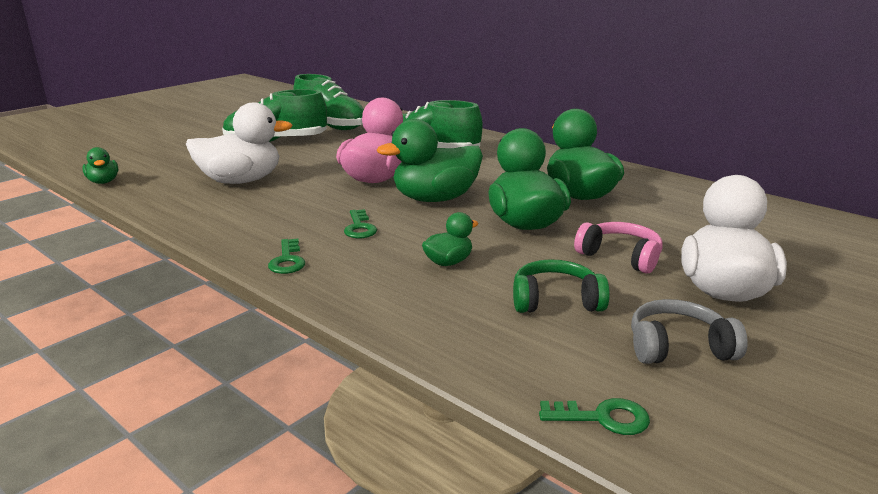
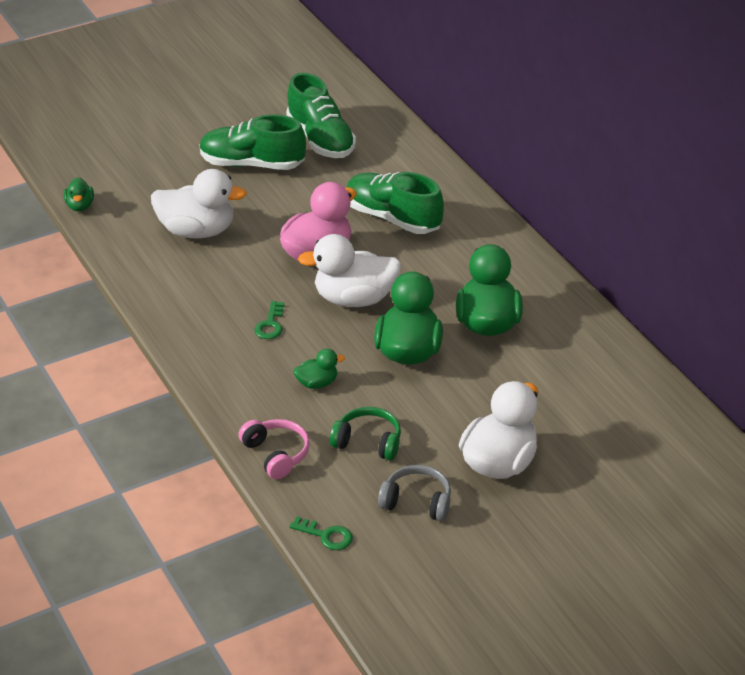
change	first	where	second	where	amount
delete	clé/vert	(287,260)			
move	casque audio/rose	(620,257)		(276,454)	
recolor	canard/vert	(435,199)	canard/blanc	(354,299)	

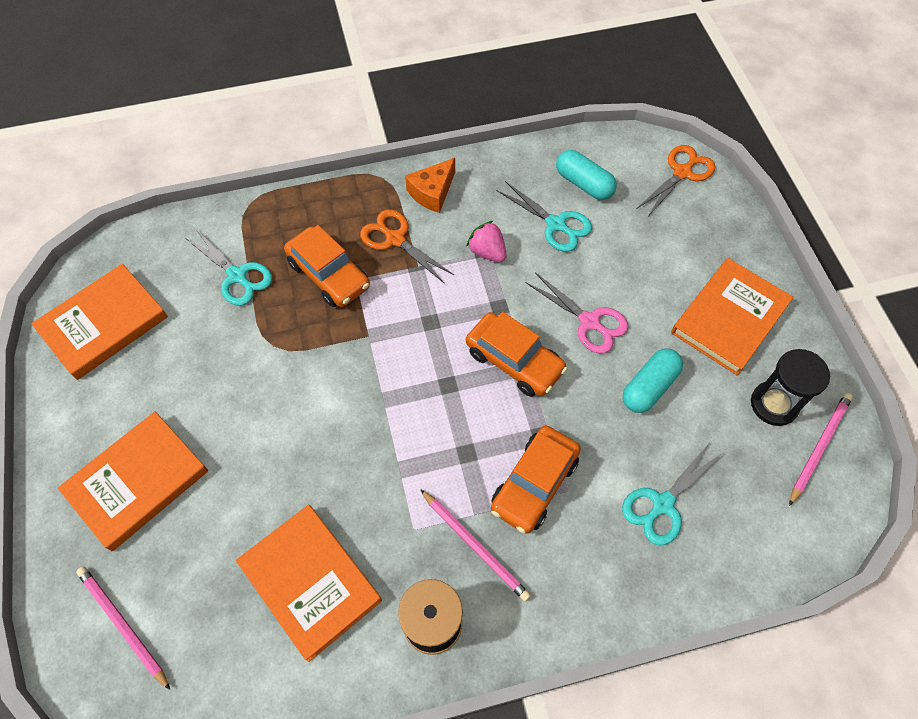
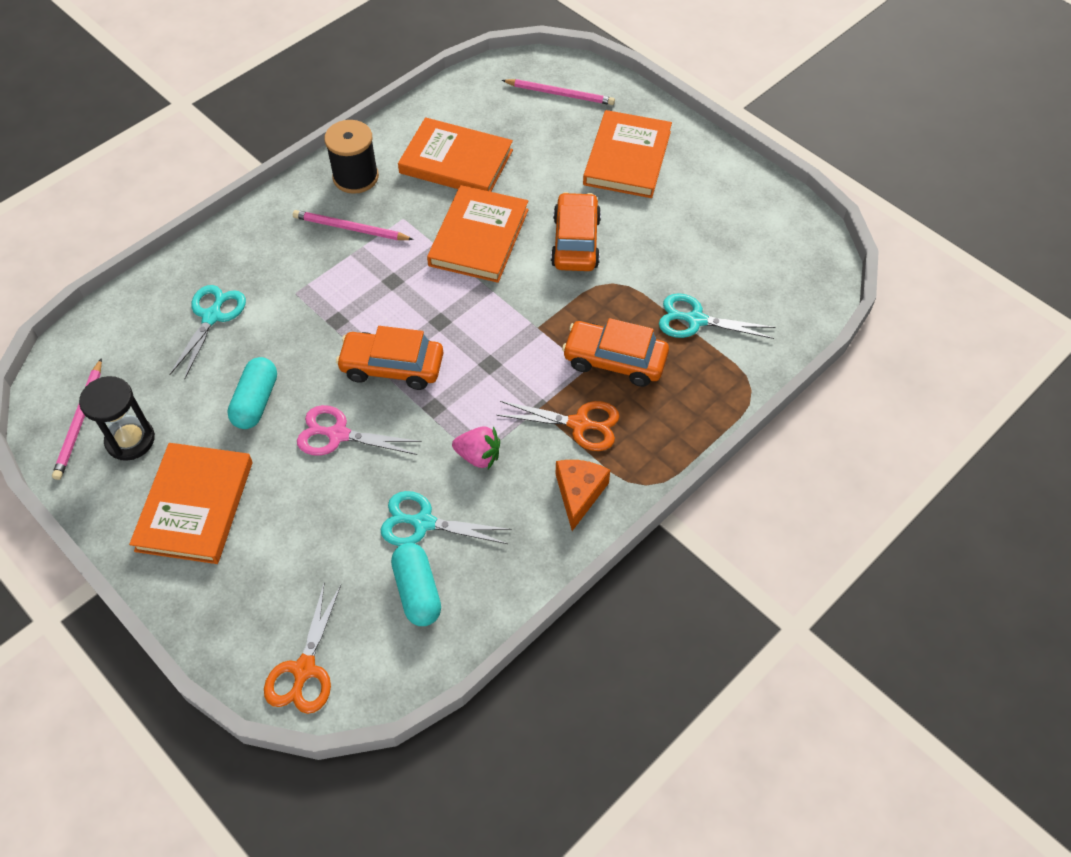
change	first	where	second	where	amount
move	livre/orange	(103,323)		(479,237)	
move	voiture/orange	(534,484)		(575,242)	
rotate	gélule/turquoise	(584,184)		(417,591)	60 degrees clockwise

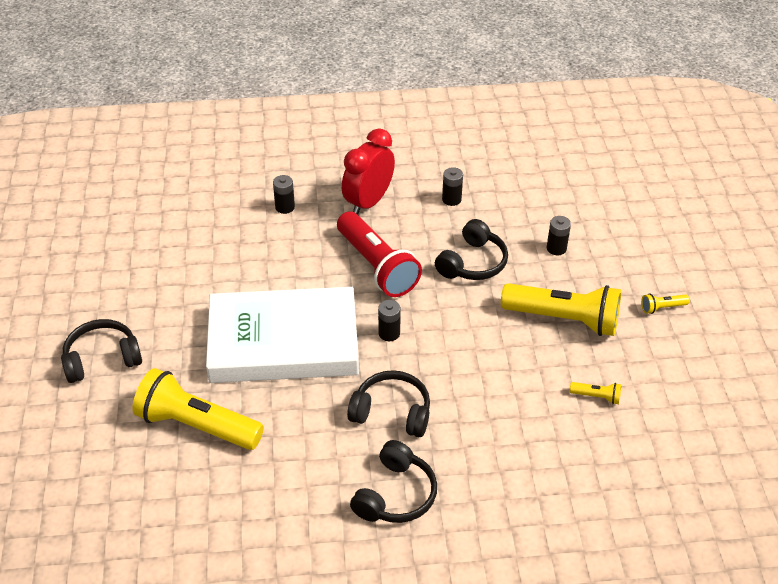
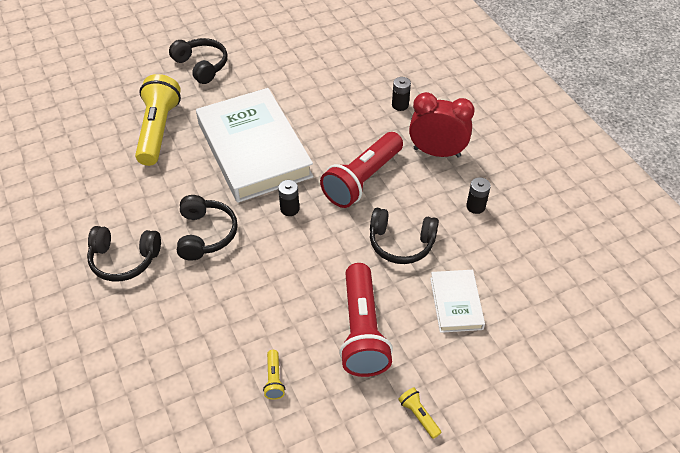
change	first	where	second	where	amount
replace	pile/noir	(556,248)	livre/blanc	(456,303)	
recolor	lampe de poche/jaune	(564,319)	lampe de poche/rouge	(362,331)	

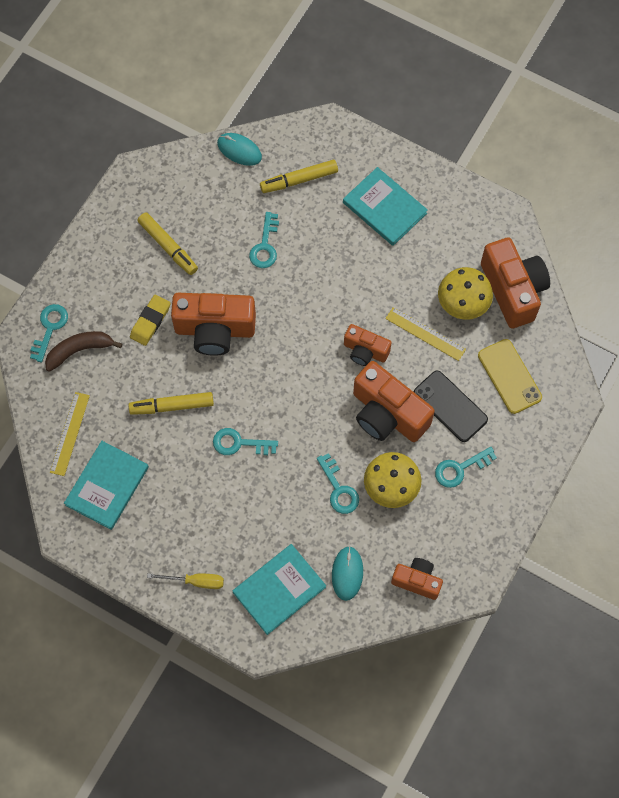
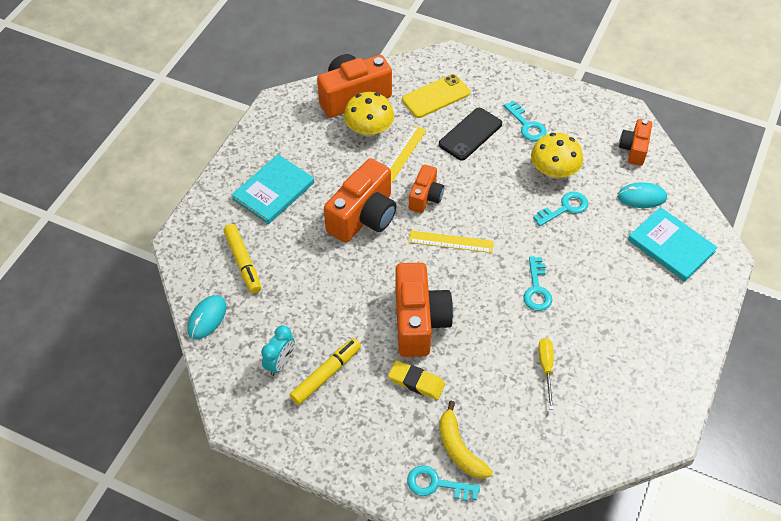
change	first	where	second	where	amount
delete	livre/turquoise	(107,486)			
delete	feutre/jaune	(172,406)			
delete	clé/turquoise	(265,246)			
insert			réveil/turquoise	(280,363)	
move	règle/jaune	(69,433)		(450,242)	
move	tournevis/jaune	(195,581)		(546,368)	
move	appareil photo/orange	(387,414)		(364,216)	
recolor	banane/marron	(79,350)	banane/jaune	(459,449)	

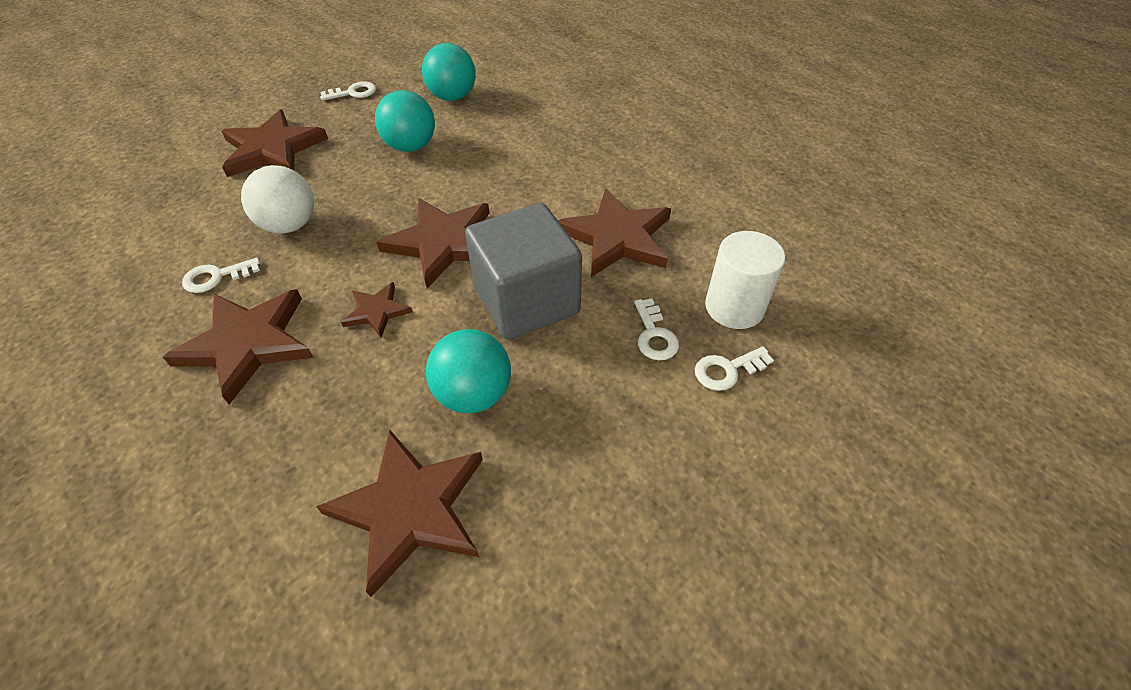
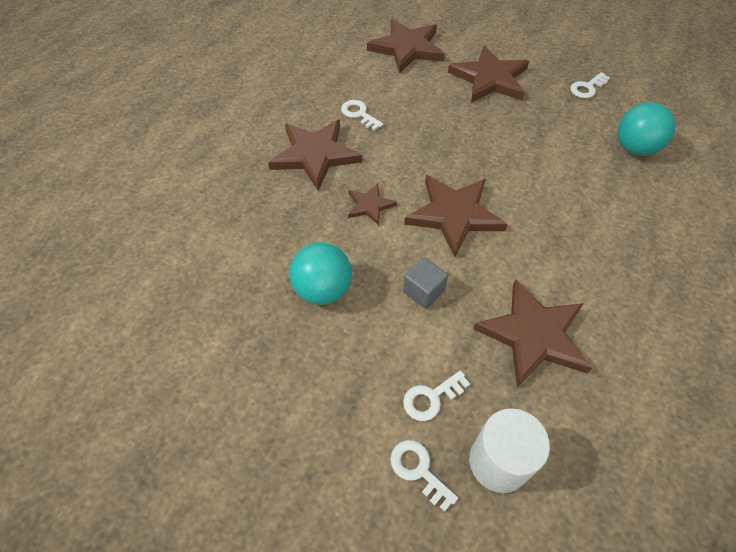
change	first	where	second	where	amount
delete	balle/blanc	(290,225)			
delete	balle/turquoise	(411,146)			
move	étoile/marron	(410,509)		(407,48)	
rotate	clé/blanc	(353,93)		(587,88)	90 degrees clockwise
resize	cube/gris	(526,300)		(423,291)	x0.44

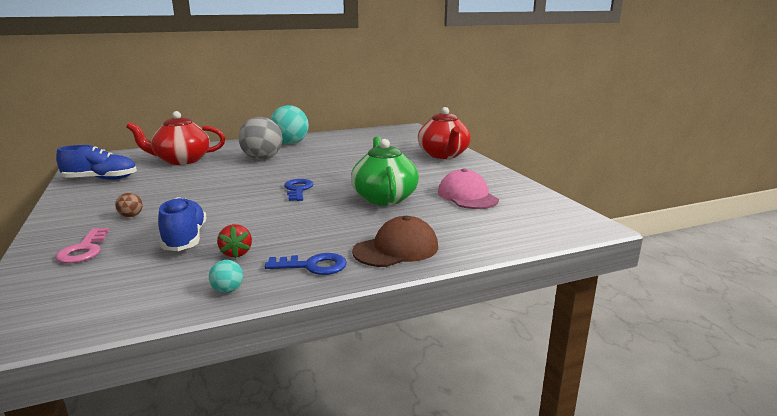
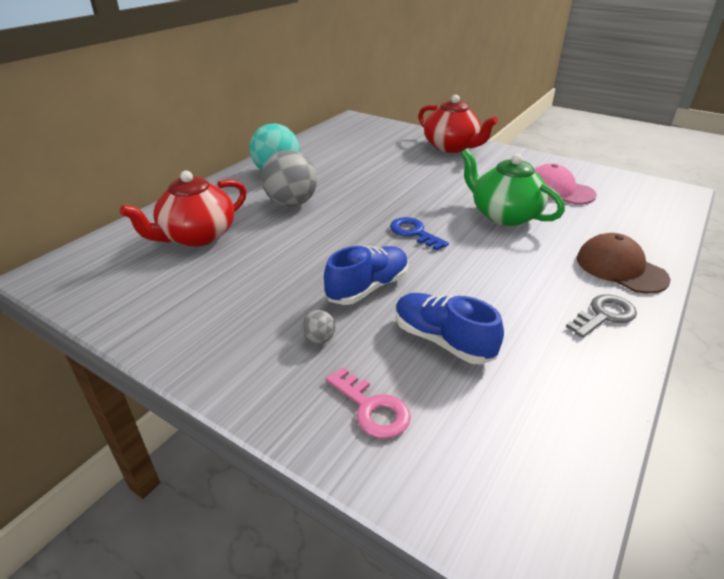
change	first	where	second	where	amount
delete	balle/turquoise	(228,290)			
delete	fraise/rouge	(236,253)			
move	chaussure/bleu	(101,179)		(368,288)	
recolor	balle/marron	(131,216)	balle/gris	(319,339)	
recolor	clé/bleu	(313,266)	clé/gris	(604,315)	
rotate	casquette/marron	(396,249)		(620,268)	60 degrees counterclockwise

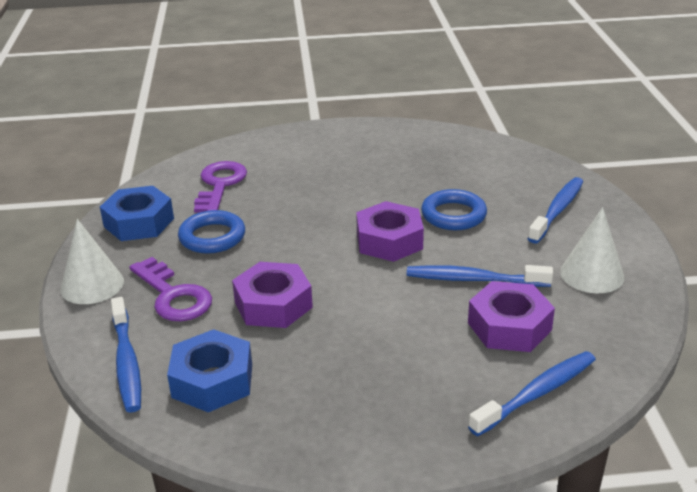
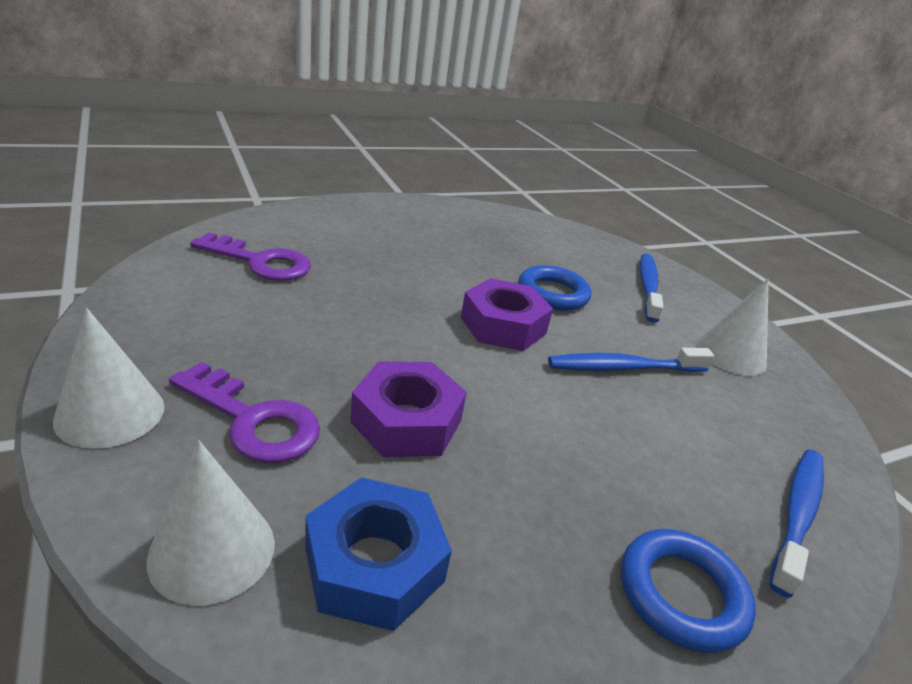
change	first	where	second	where	amount
delete	écrou/bleu	(139,222)			
delete	écrou/violet	(509,326)			
move	anneau/bleu	(212,237)		(681,594)	
replace	brosse à dents/bleu	(126,362)	cône/blanc	(212,550)	
rotate	clé/violet	(220,185)		(261,262)	120 degrees clockwise

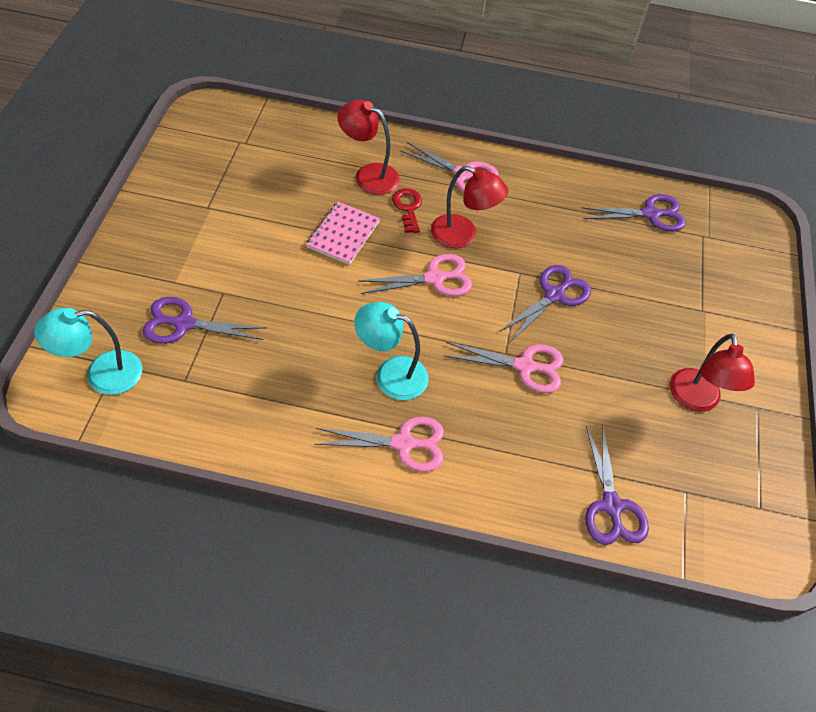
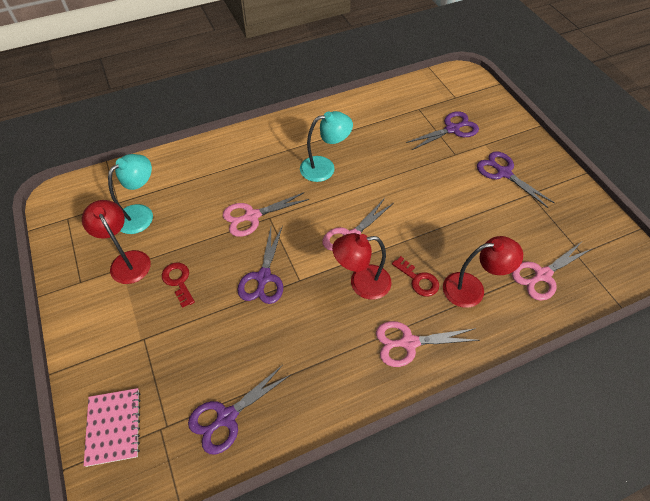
change	first	where	second	where	amount
insert			clé/rouge	(178,281)	
move	lampe/turquoise	(102,374)		(141,214)	
move	carnet/rose	(343,234)		(114,427)	
move	ciseaux/rose	(403,444)		(542,275)	
move	ciseaux/violet	(611,506)		(503,173)	

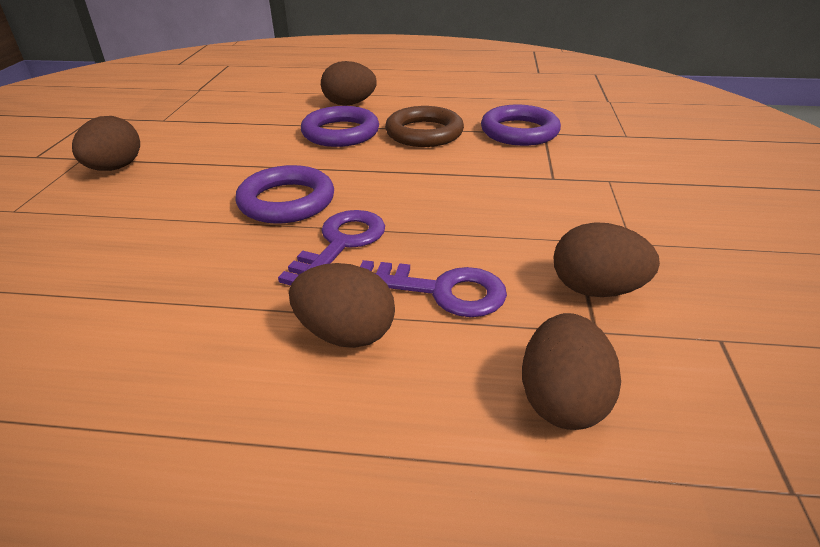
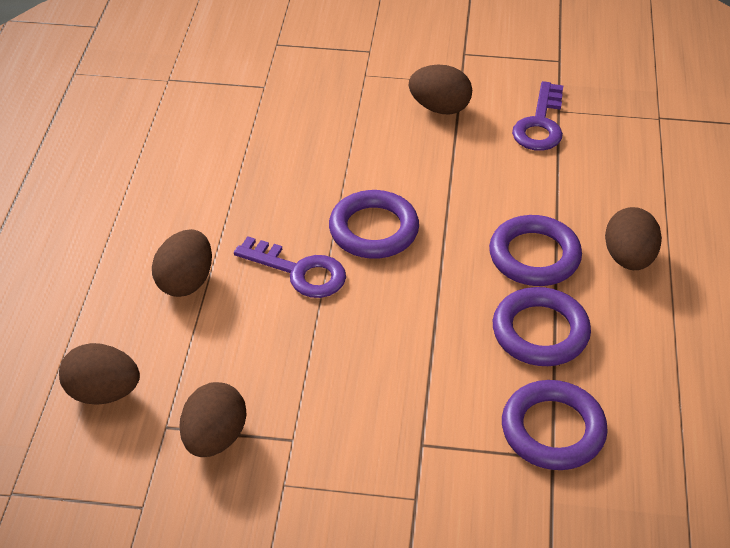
change	first	where	second	where	amount
move	clé/violet	(441,290)		(540,124)	
recolor	anneau/marron	(424,133)	anneau/violet	(540,332)	

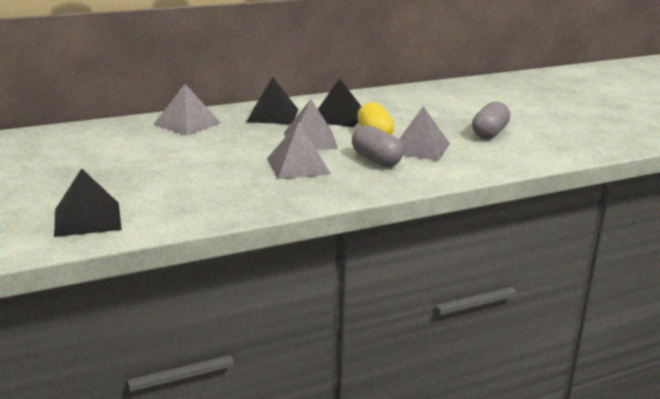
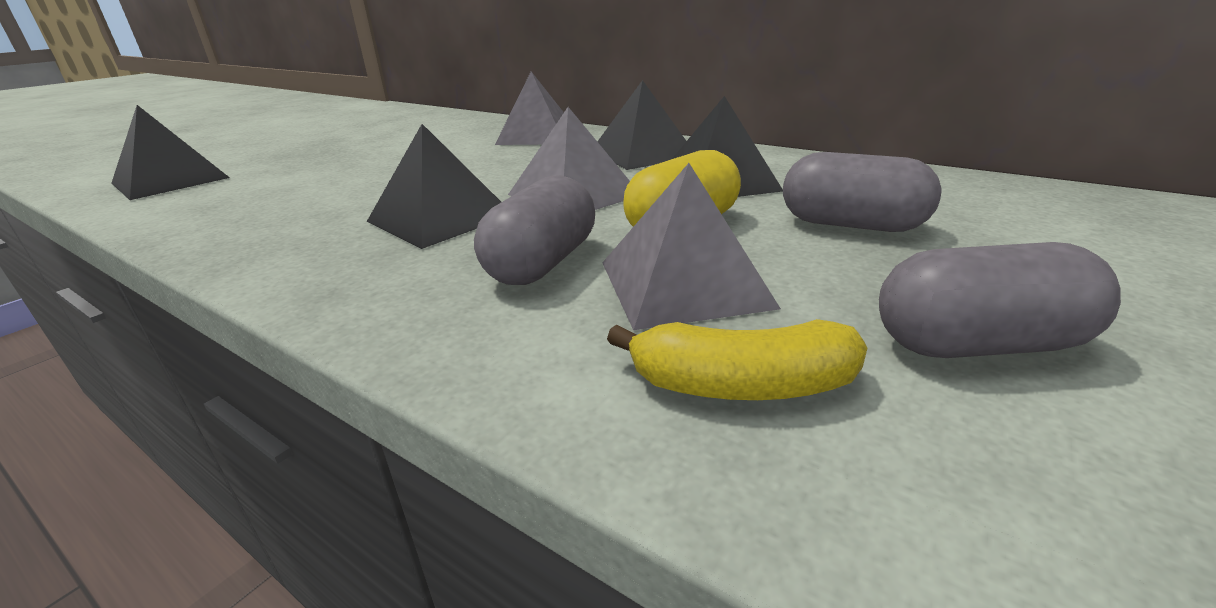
change	first	where	second	where	amount
insert			banane/jaune	(740,385)	
insert			gélule/gris	(851,225)	
recolor	pyramide/gris	(298,166)	pyramide/noir	(440,218)	

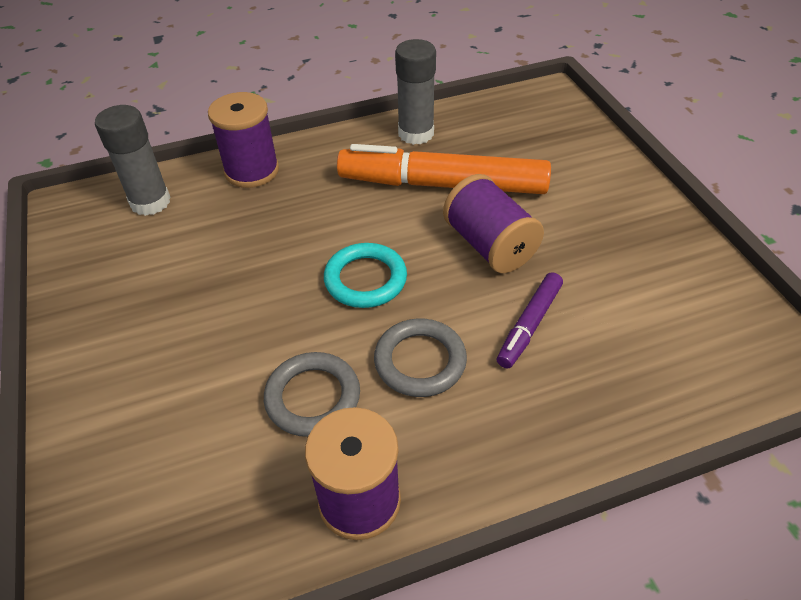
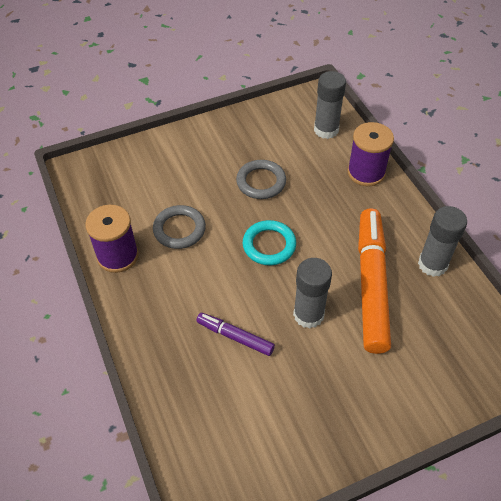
change	first	where	second	where	amount
move	anneau/gris	(420,361)		(261,182)	
replace	bobine/violet	(489,245)	bâton de colle/gris	(308,315)	

